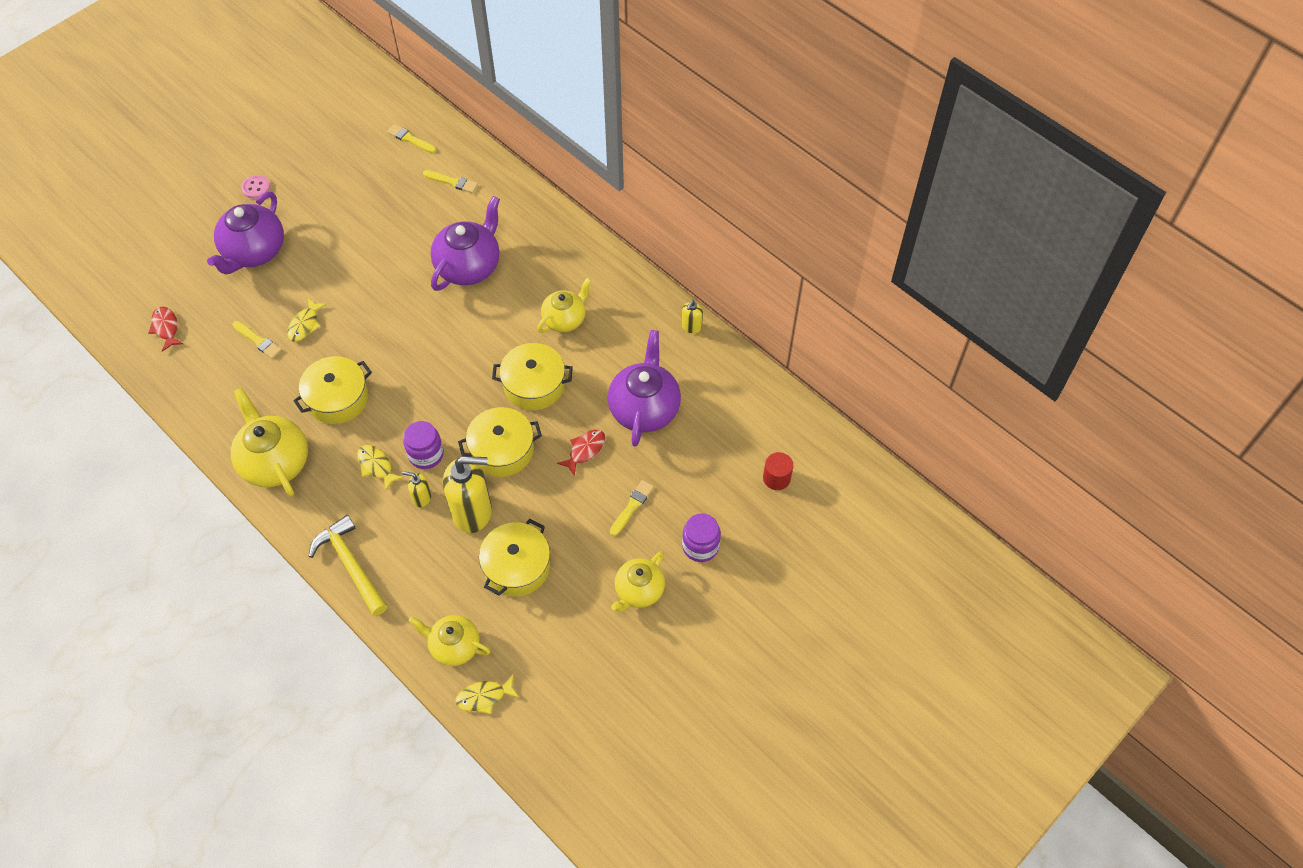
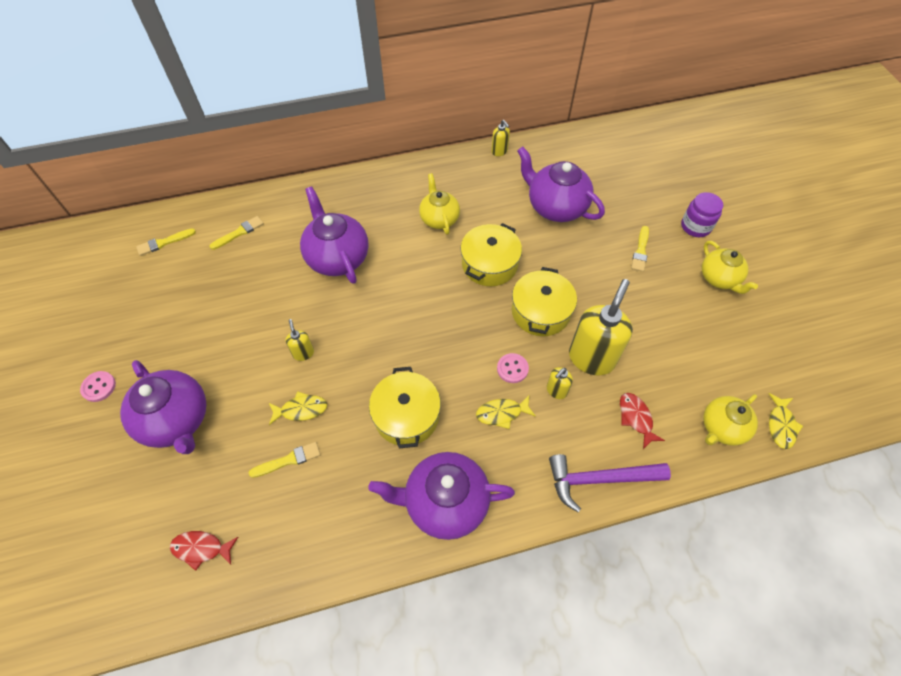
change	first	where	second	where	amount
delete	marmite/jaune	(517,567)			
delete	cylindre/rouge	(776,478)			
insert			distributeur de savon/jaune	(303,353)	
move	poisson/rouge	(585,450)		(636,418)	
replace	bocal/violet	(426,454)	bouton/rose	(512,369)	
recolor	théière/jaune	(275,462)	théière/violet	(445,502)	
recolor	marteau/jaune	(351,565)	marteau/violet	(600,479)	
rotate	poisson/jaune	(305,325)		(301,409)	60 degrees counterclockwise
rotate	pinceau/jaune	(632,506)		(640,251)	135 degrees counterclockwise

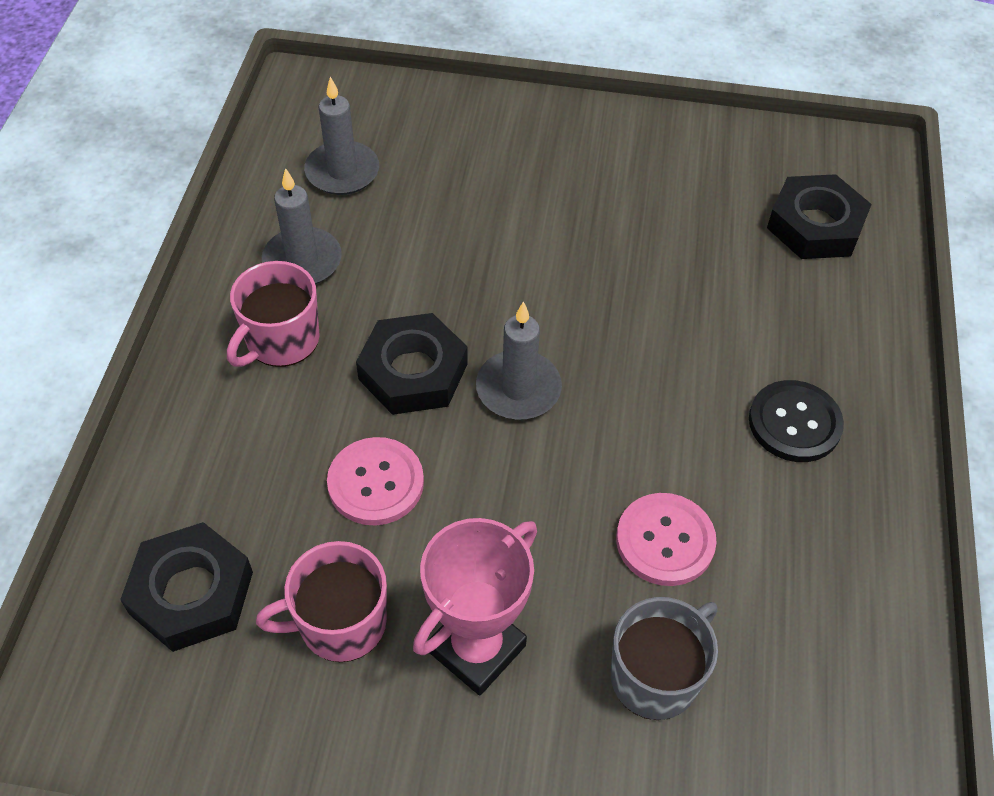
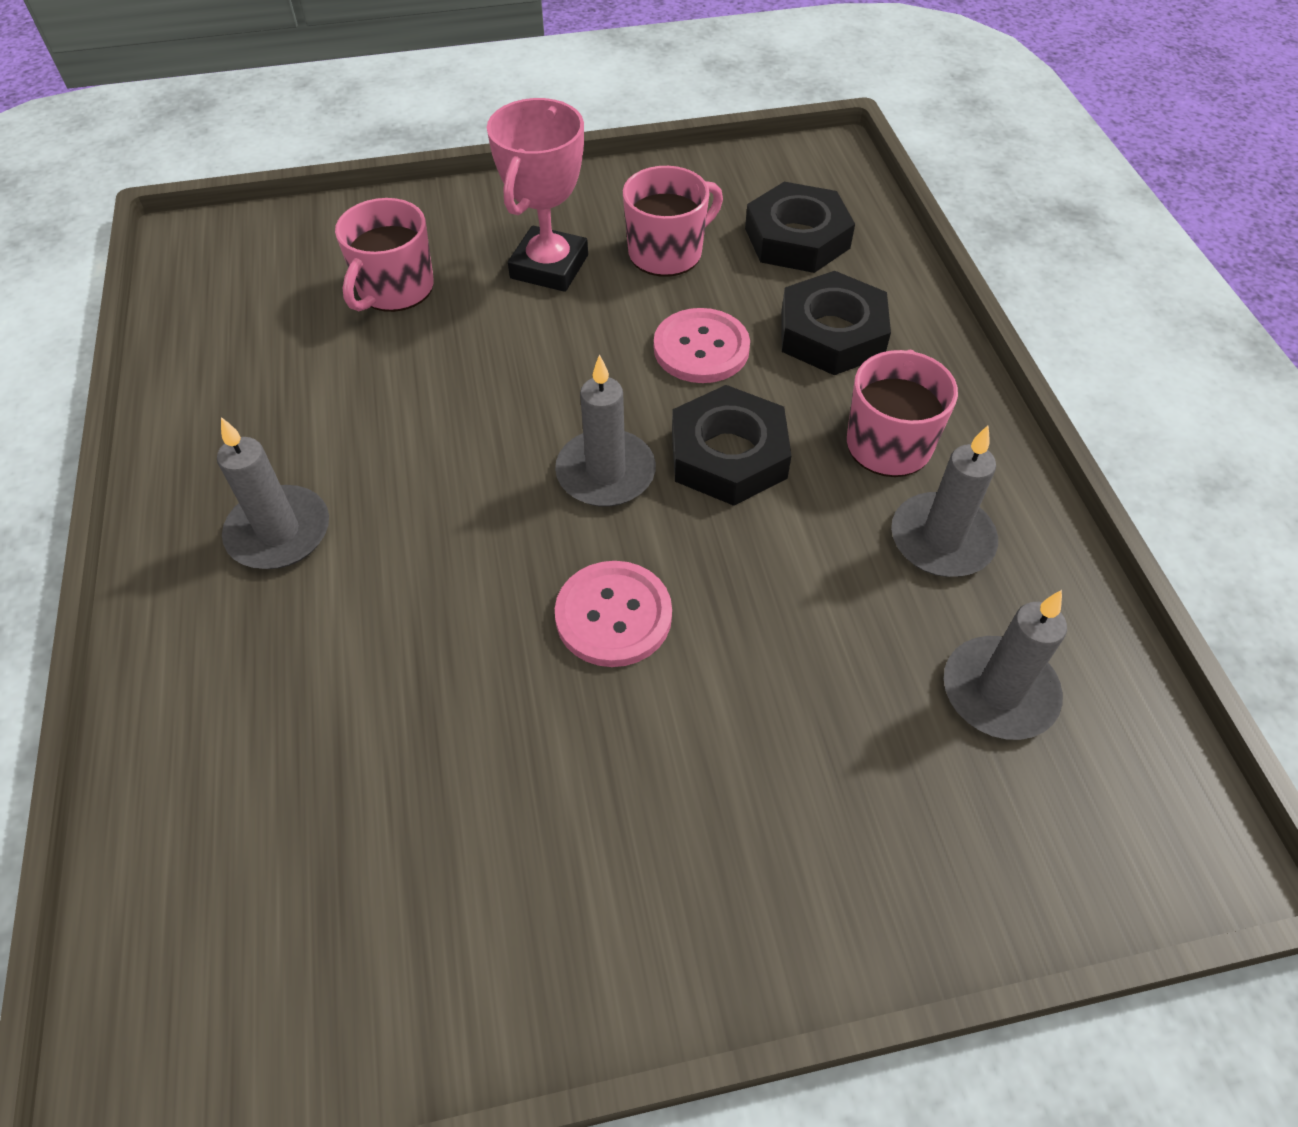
change	first	where	second	where	amount
move	bouton/rose	(665,541)		(613,615)	
move	écrou/noir	(815,225)		(831,333)	
replace	bouton/noir	(794,423)	bougie/gris	(279,532)	
recolor	tasse/gris	(656,676)	tasse/rose	(394,289)	

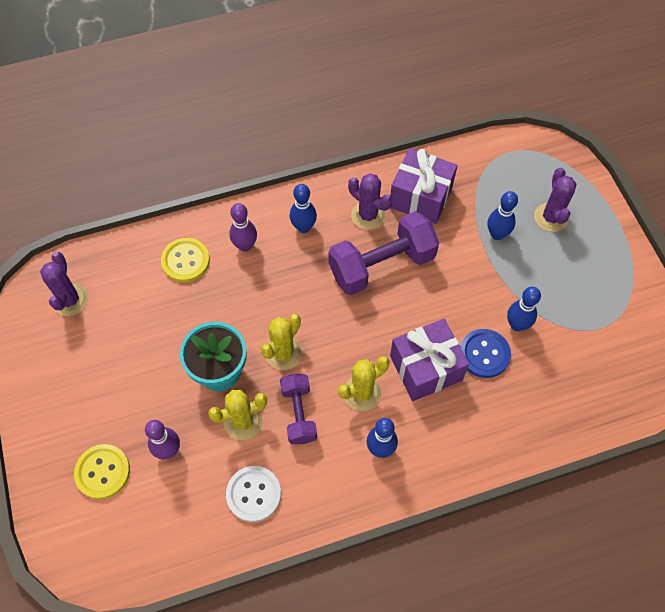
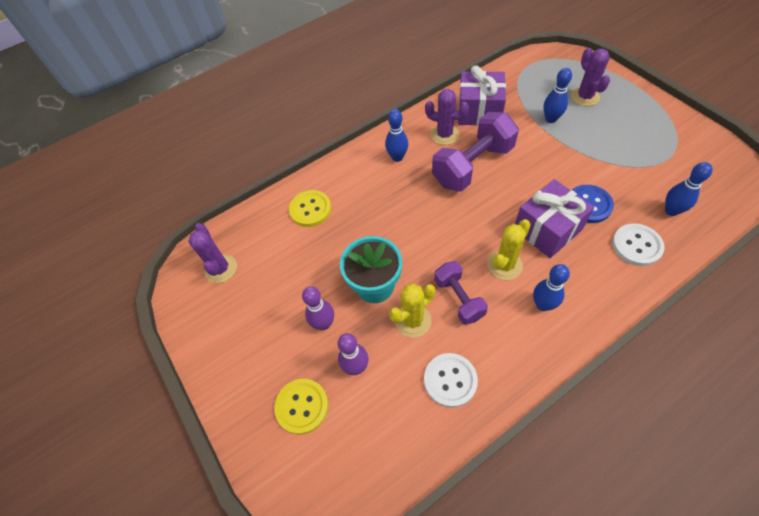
change	first	where	second	where	amount
delete	cactus/jaune	(283,353)			
insert			bouton/blanc	(636,245)	
move	quille/violet	(245,246)		(324,323)	
move	quille/bleu	(517,325)		(671,211)	

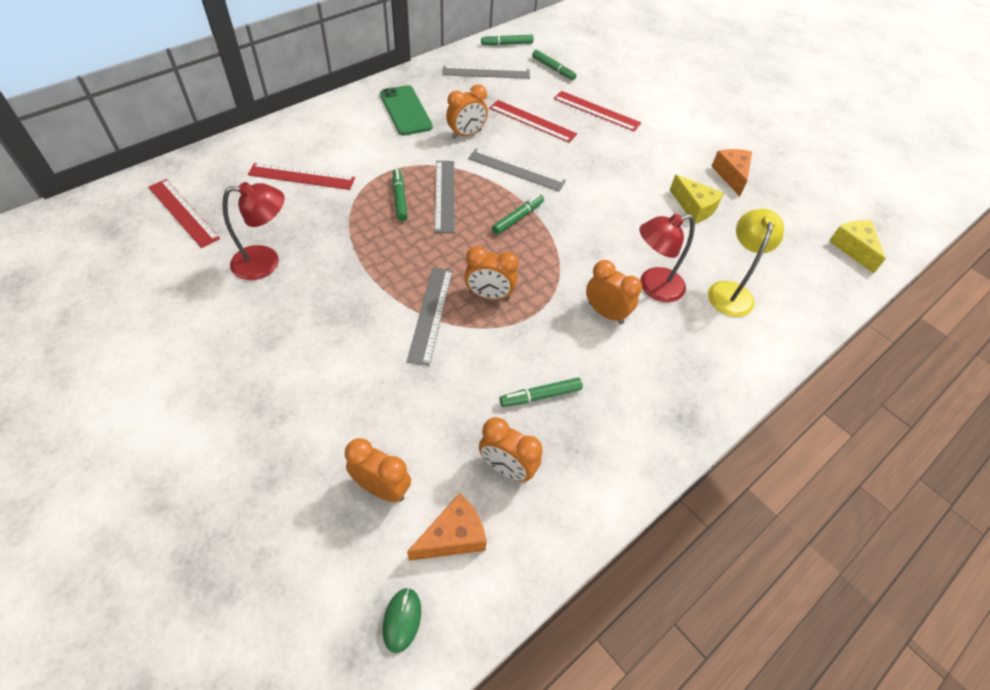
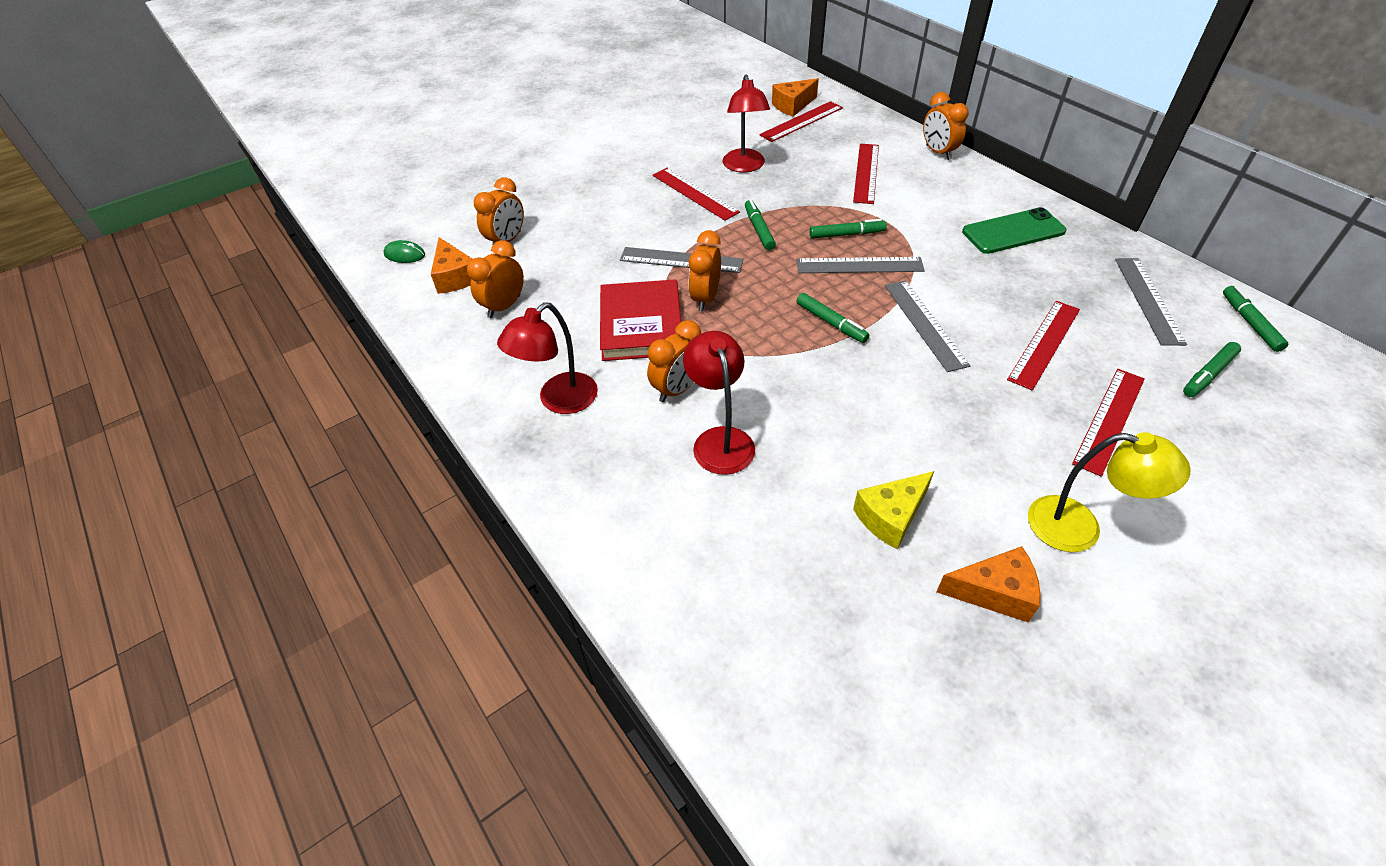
change	first	where	second	where	amount
delete	fromage/jaune	(853,248)			
insert			lampe/rouge	(559,401)	
insert			livre/rouge	(641,325)	
insert			règle/rouge	(694,193)	
insert			fromage/orange	(792,105)	
move	réveil/orange	(466,134)		(938,152)	
move	feutre/vert	(541,396)		(759,230)	
move	lampe/jaune	(731,291)		(1079,528)	
rotate	règle/gris	(516,170)		(925,324)	45 degrees counterclockwise

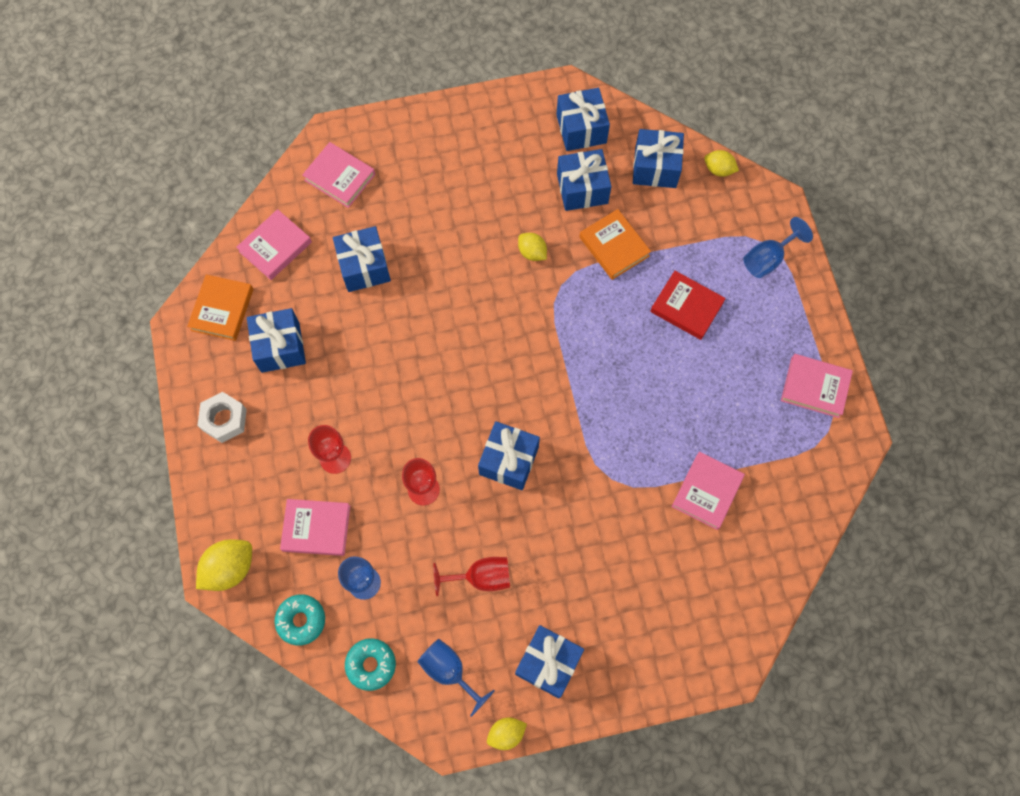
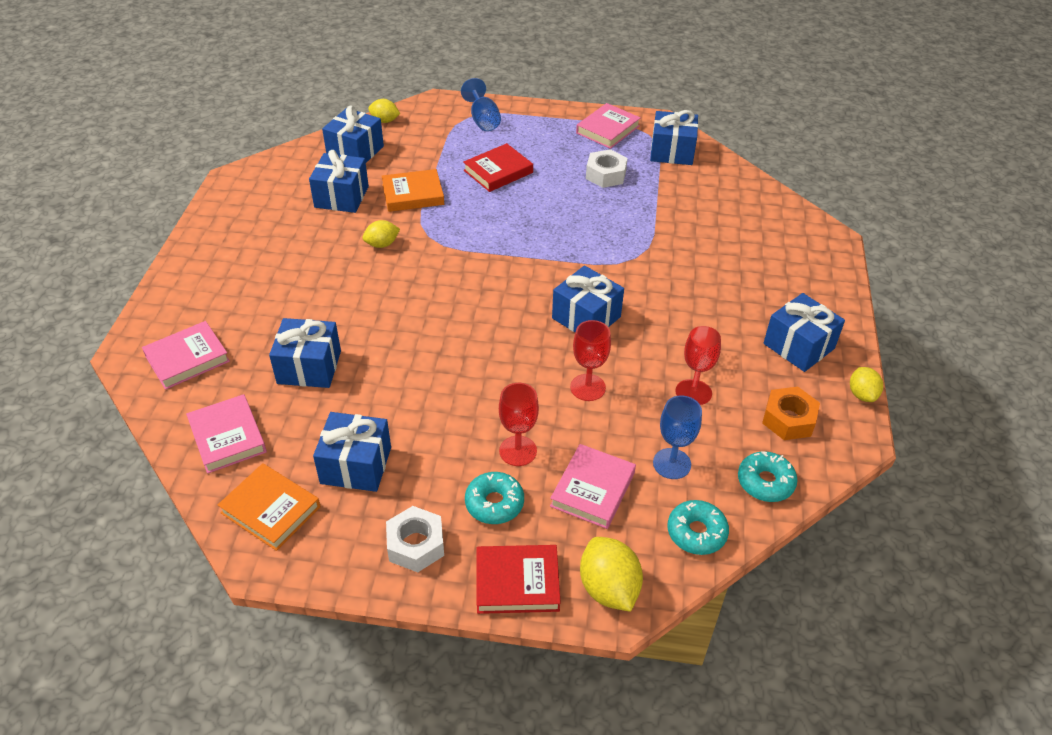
change	first	where	second	where	amount
delete	livre/rose	(707,491)			
insert			beignet/turquoise	(494,503)	
insert			livre/rouge	(517,582)	
insert			écrou/blanc	(605,175)	
move	cadeau/bleu	(581,129)		(672,152)	
replace	verre à pied/bleu	(449,671)	écrou/orange	(788,419)	
rotate	citron/jaune	(718,170)		(385,121)	60 degrees clockwise

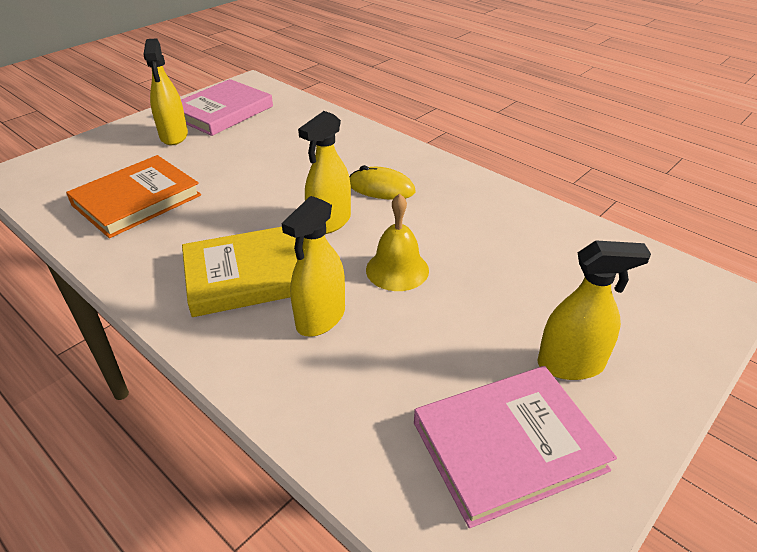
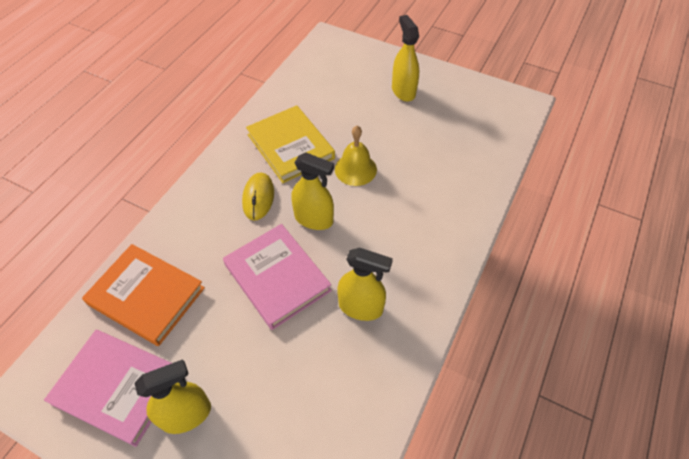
change	first	where	second	where	amount
move	livre/orange	(137,200)		(146,296)	
move	livre/jaune	(248,275)		(290,146)	
move	vaporisateur/jaune	(320,318)		(360,307)	
move	livre/rose	(508,446)		(277,277)	

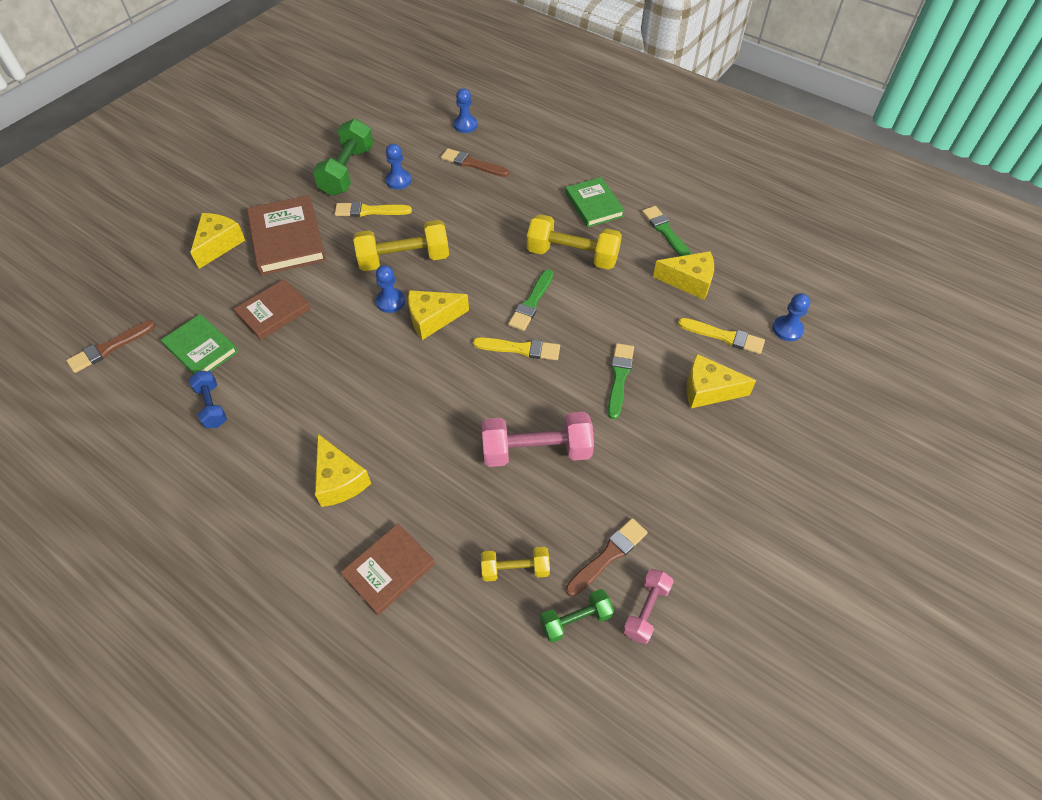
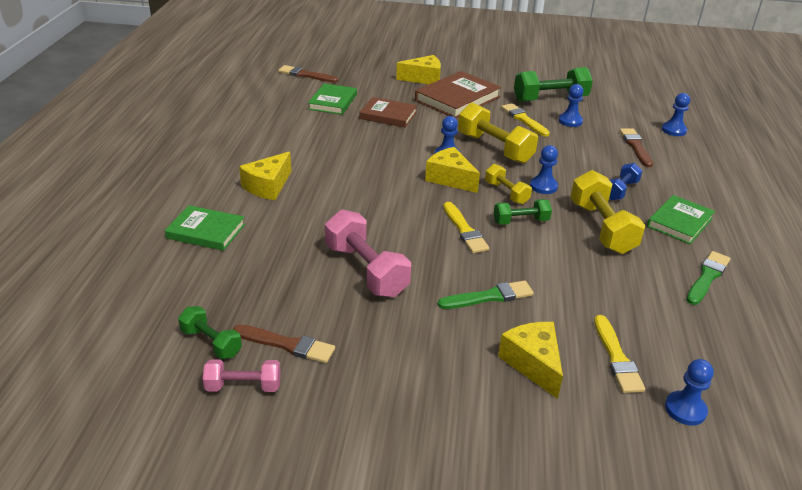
change	first	where	second	where	amount
delete	fromage/jaune	(689,281)			
insert			pion/bleu	(543,186)	
move	haltère/bleu	(212,406)		(620,190)	
move	haltère/jaune	(515,569)		(506,193)	
replace	pinceau/vert	(531,303)	haltère/vert	(520,221)	
recolor	livre/marron	(389,570)	livre/vert	(206,231)	

